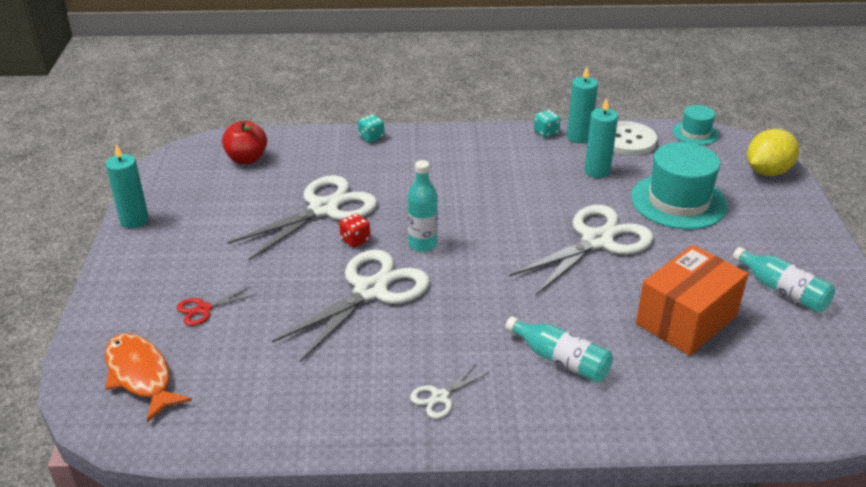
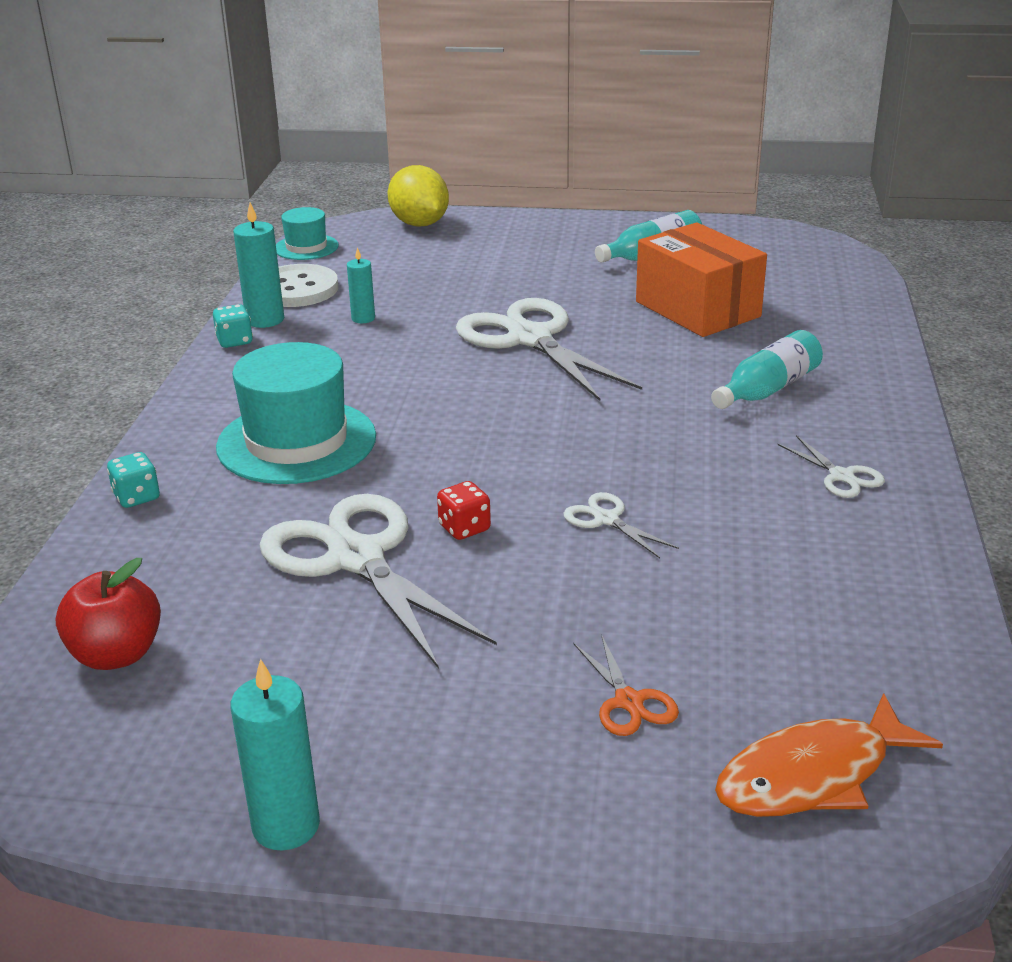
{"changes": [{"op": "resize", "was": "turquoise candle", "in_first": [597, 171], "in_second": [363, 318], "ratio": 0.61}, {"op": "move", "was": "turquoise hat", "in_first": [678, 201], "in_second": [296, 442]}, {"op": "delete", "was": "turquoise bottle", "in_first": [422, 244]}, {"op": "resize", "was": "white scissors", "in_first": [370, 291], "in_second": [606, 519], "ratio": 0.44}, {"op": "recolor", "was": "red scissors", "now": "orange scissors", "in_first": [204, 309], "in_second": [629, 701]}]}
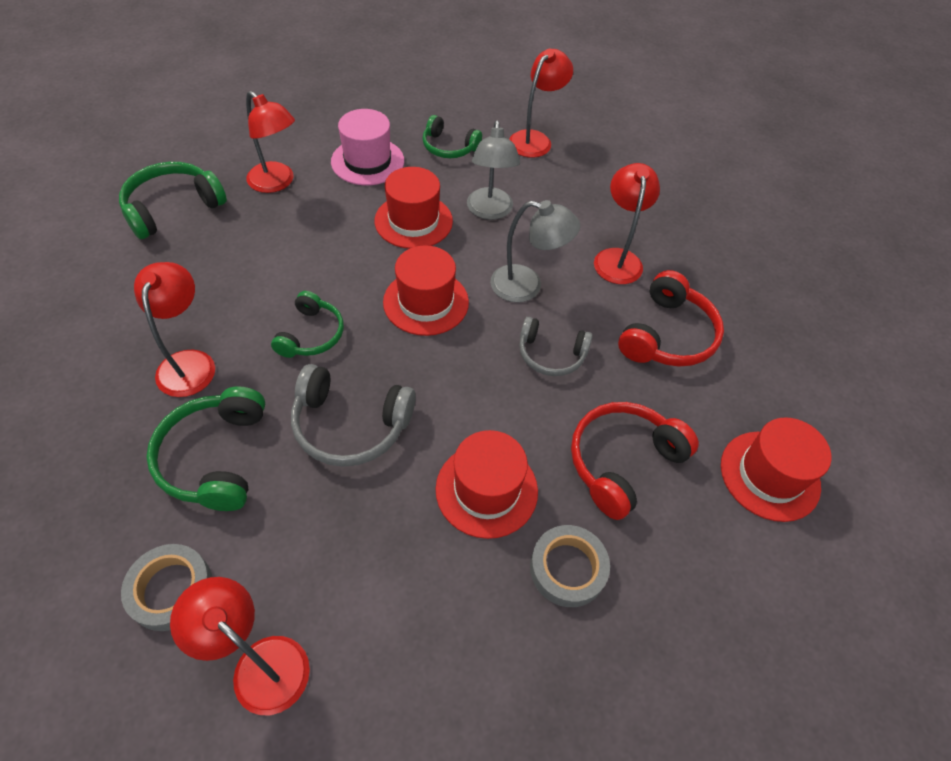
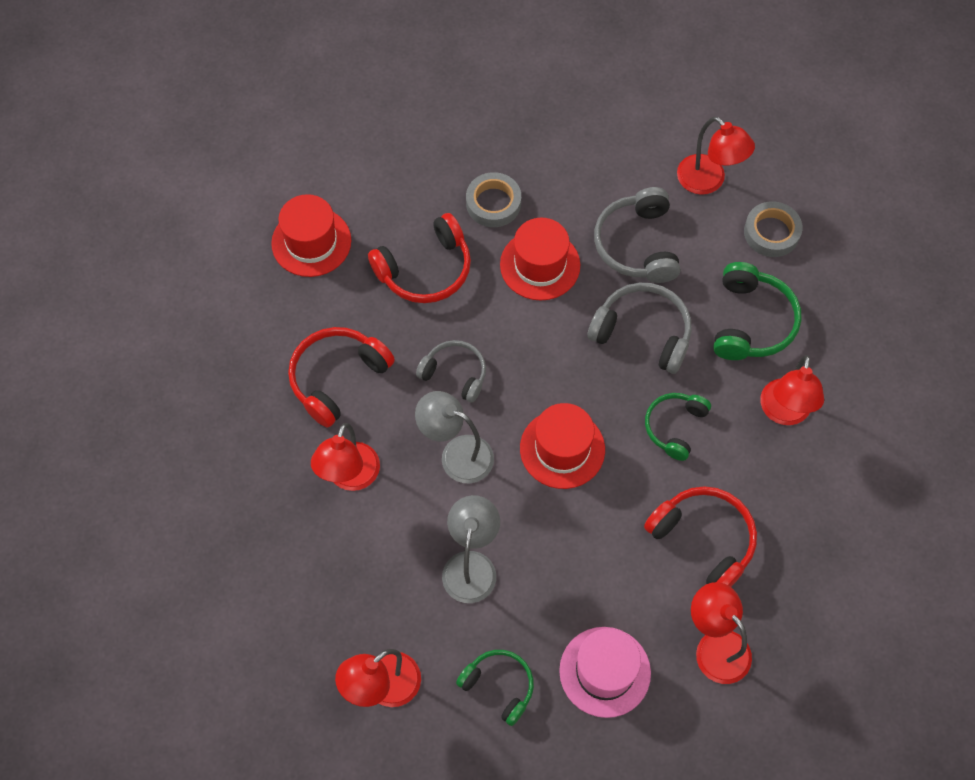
{"changes": [{"op": "delete", "was": "green headphones", "in_first": [173, 208]}, {"op": "delete", "was": "red hat", "in_first": [413, 221]}, {"op": "insert", "now": "grey headphones", "in_second": [637, 245]}, {"op": "insert", "now": "red headphones", "in_second": [704, 540]}]}
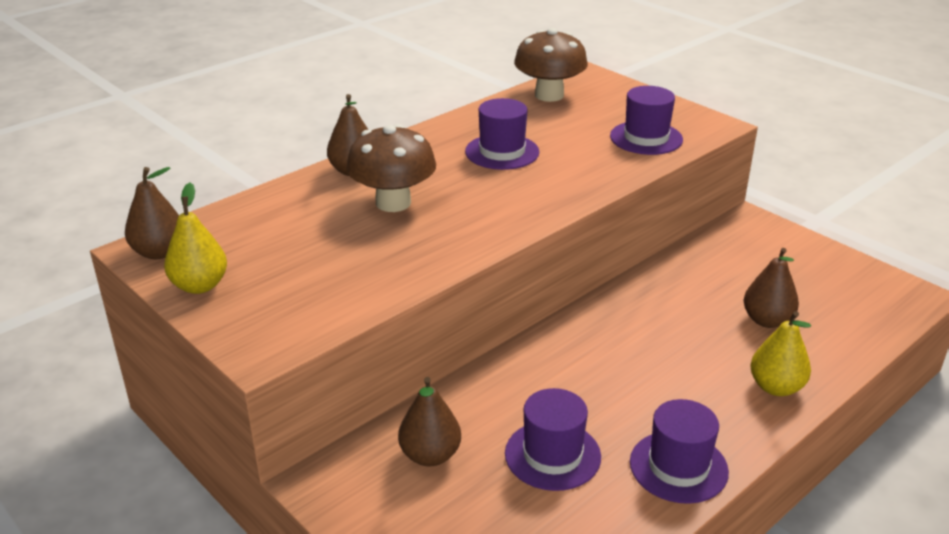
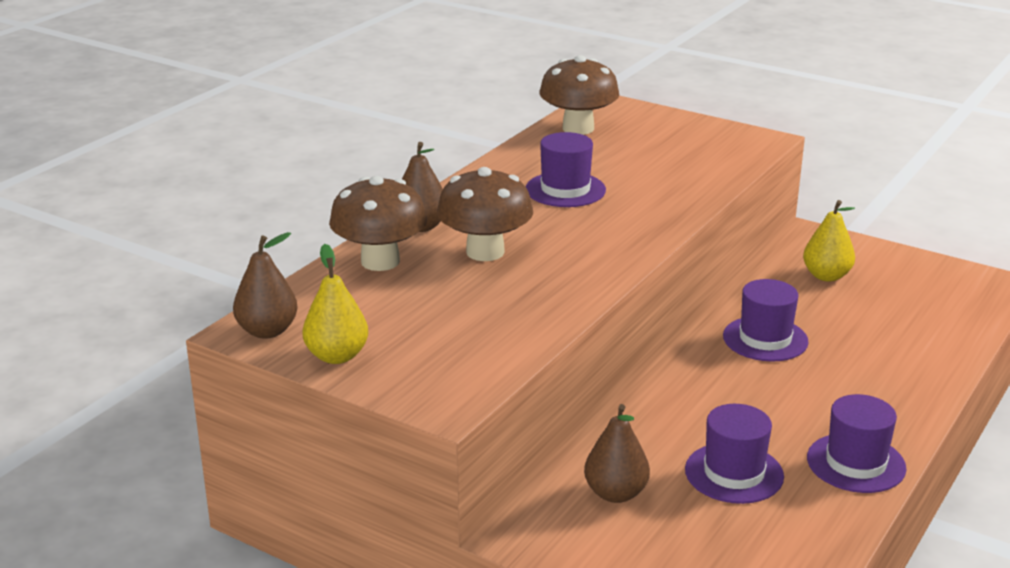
{"changes": [{"op": "move", "was": "purple hat", "in_first": [646, 138], "in_second": [765, 339]}, {"op": "delete", "was": "brown pear", "in_first": [767, 320]}, {"op": "move", "was": "yellow pear", "in_first": [776, 387], "in_second": [826, 276]}, {"op": "insert", "now": "brown mushroom", "in_second": [380, 261]}]}
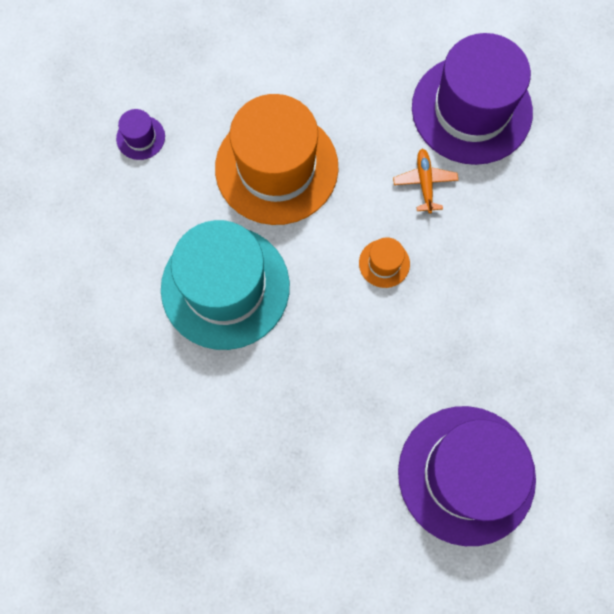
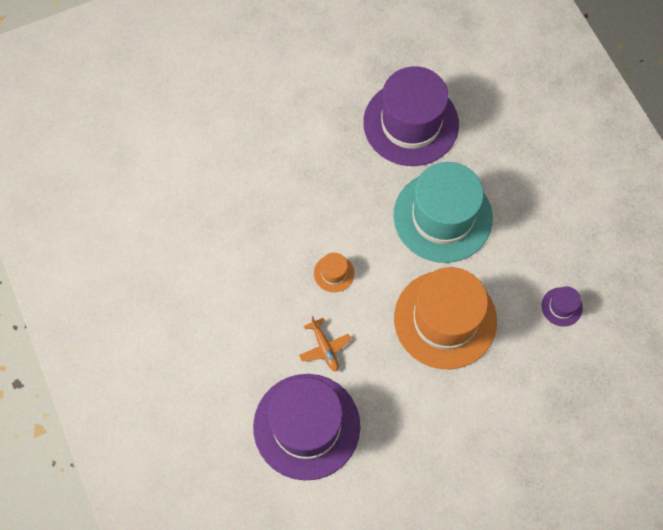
{"changes": [{"op": "move", "was": "purple hat", "in_first": [466, 474], "in_second": [411, 123]}]}
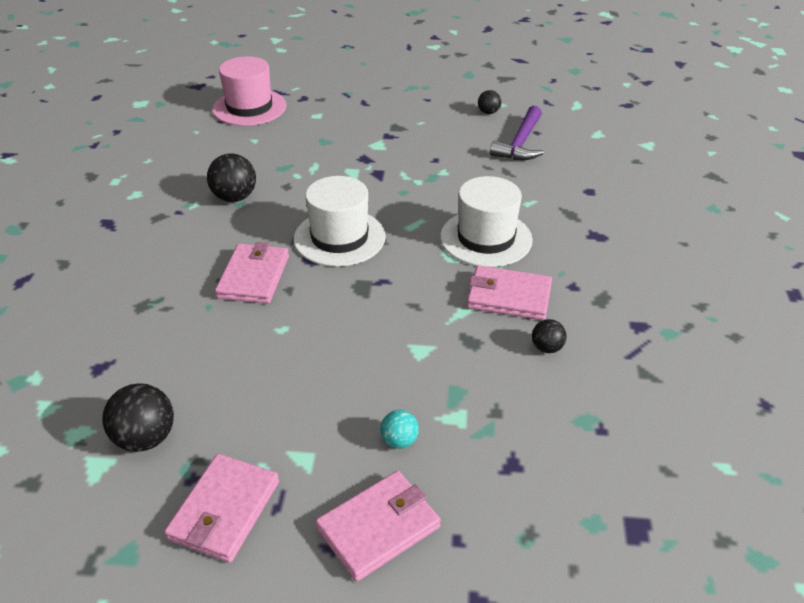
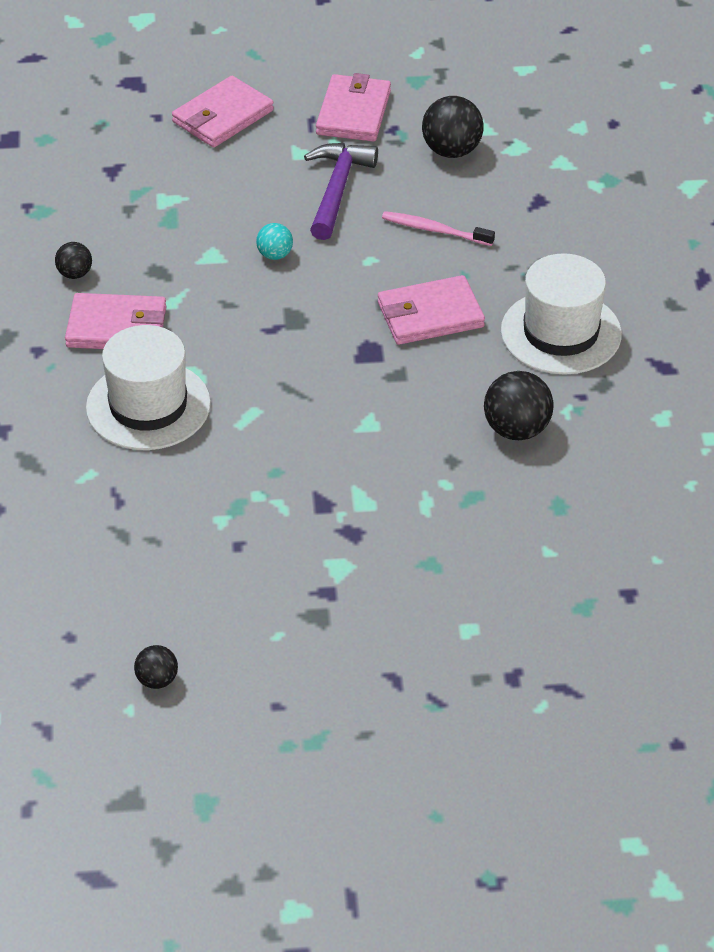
{"changes": [{"op": "delete", "was": "pink hat", "in_first": [249, 107]}, {"op": "move", "was": "purple hammer", "in_first": [520, 143], "in_second": [337, 189]}, {"op": "move", "was": "white hat", "in_first": [339, 237], "in_second": [561, 332]}, {"op": "rotate", "was": "pink wallet", "in_first": [254, 277], "in_second": [430, 315], "clockwise": 75}, {"op": "move", "was": "turquoise ball", "in_first": [399, 441], "in_second": [275, 255]}, {"op": "insert", "now": "pink toothbrush", "in_second": [435, 230]}]}
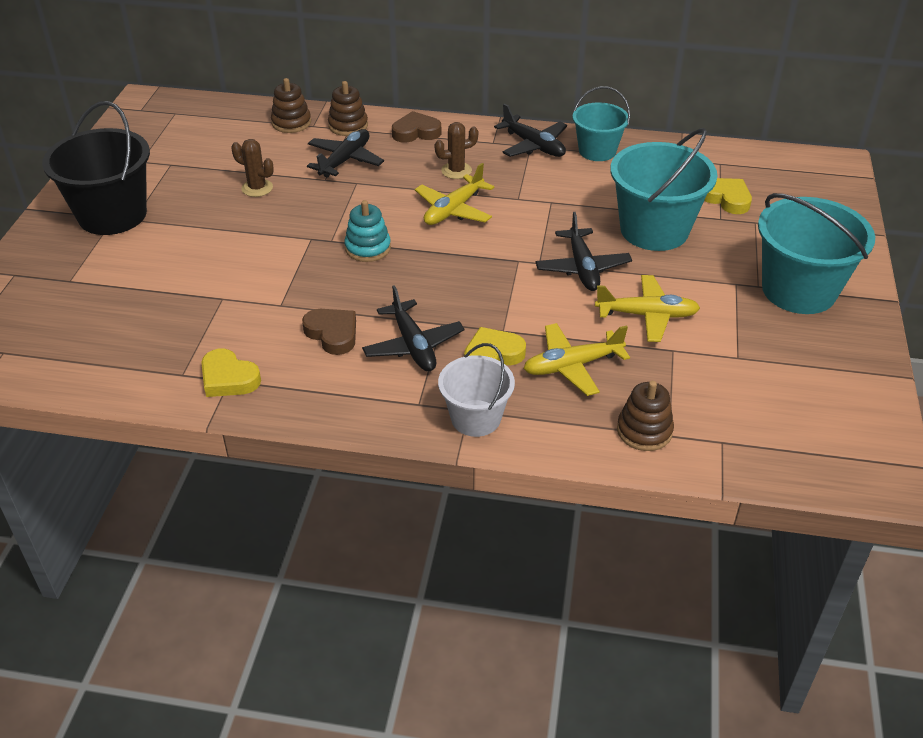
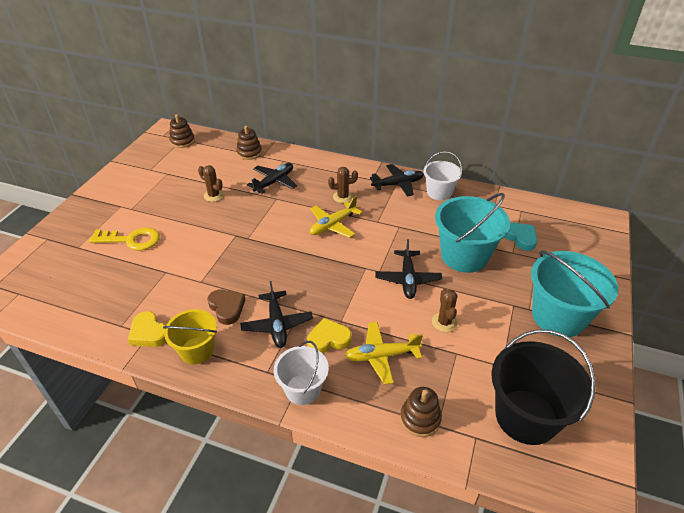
{"changes": [{"op": "move", "was": "brown stacking toy", "in_first": [348, 126], "in_second": [182, 141]}, {"op": "recolor", "was": "turquoise bucket", "now": "white bucket", "in_first": [597, 151], "in_second": [439, 192]}, {"op": "move", "was": "black bucket", "in_first": [112, 215], "in_second": [526, 416]}, {"op": "rotate", "was": "black plane", "in_first": [534, 145], "in_second": [398, 184], "clockwise": -75}, {"op": "delete", "was": "brown heart", "in_first": [416, 132]}, {"op": "recolor", "was": "yellow heart", "now": "turquoise heart", "in_first": [726, 199], "in_second": [520, 238]}, {"op": "delete", "was": "turquoise stacking toy", "in_first": [368, 248]}, {"op": "replace", "was": "yellow plane", "now": "brown cactus", "in_first": [647, 315], "in_second": [444, 322]}, {"op": "insert", "now": "yellow key", "in_second": [131, 240]}, {"op": "insert", "now": "yellow bucket", "in_second": [197, 350]}]}
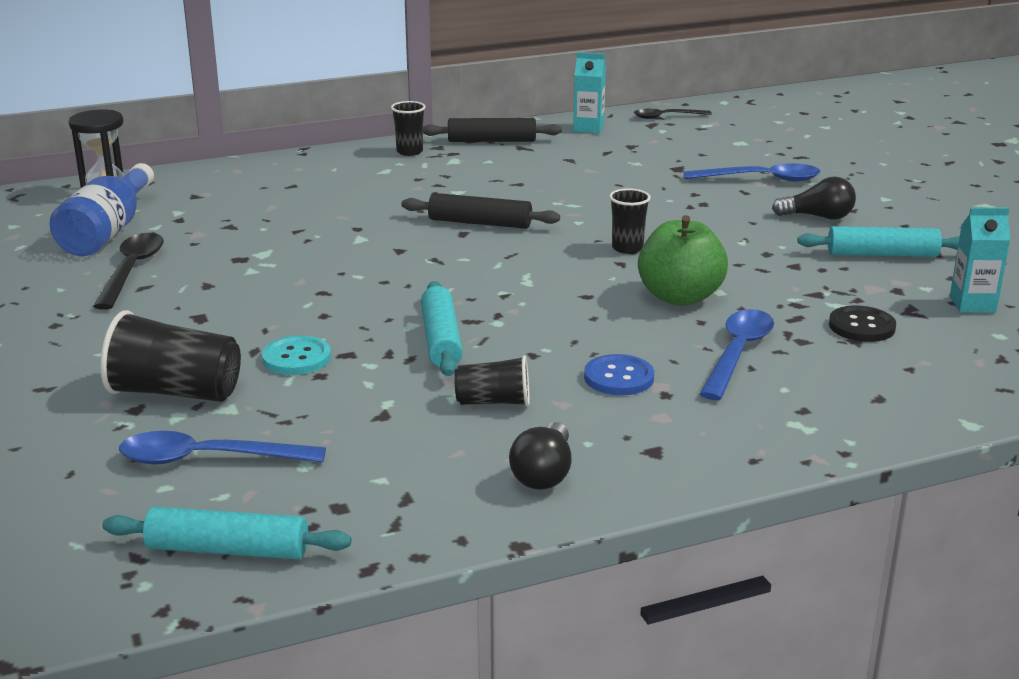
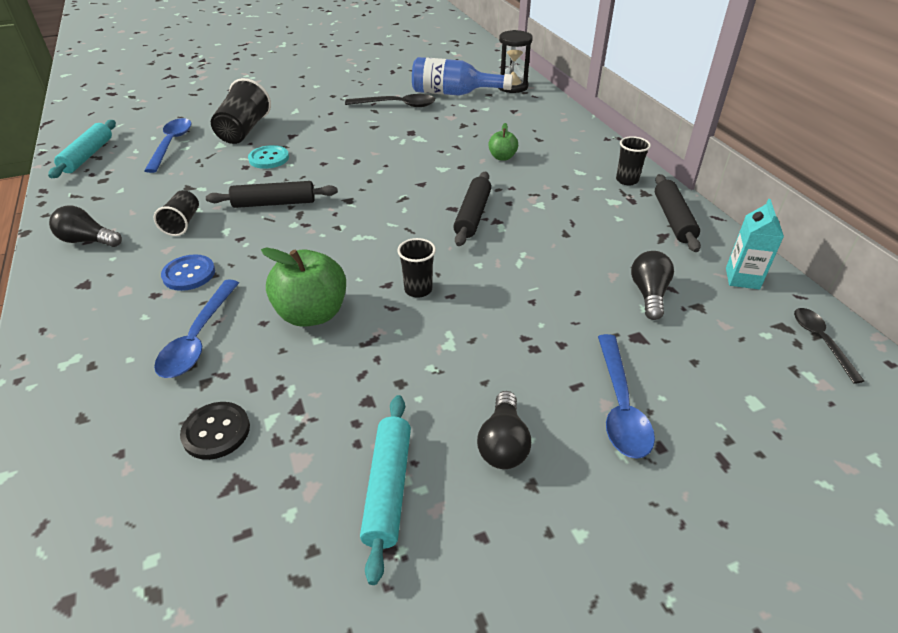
{"changes": [{"op": "delete", "was": "turquoise carton", "in_first": [972, 304]}, {"op": "recolor", "was": "turquoise rolling pin", "now": "black rolling pin", "in_first": [441, 340], "in_second": [274, 203]}, {"op": "rotate", "was": "blue spoon", "in_first": [738, 353], "in_second": [198, 338], "clockwise": 75}, {"op": "insert", "now": "green apple", "in_second": [502, 157]}, {"op": "insert", "now": "black light bulb", "in_second": [649, 294]}]}
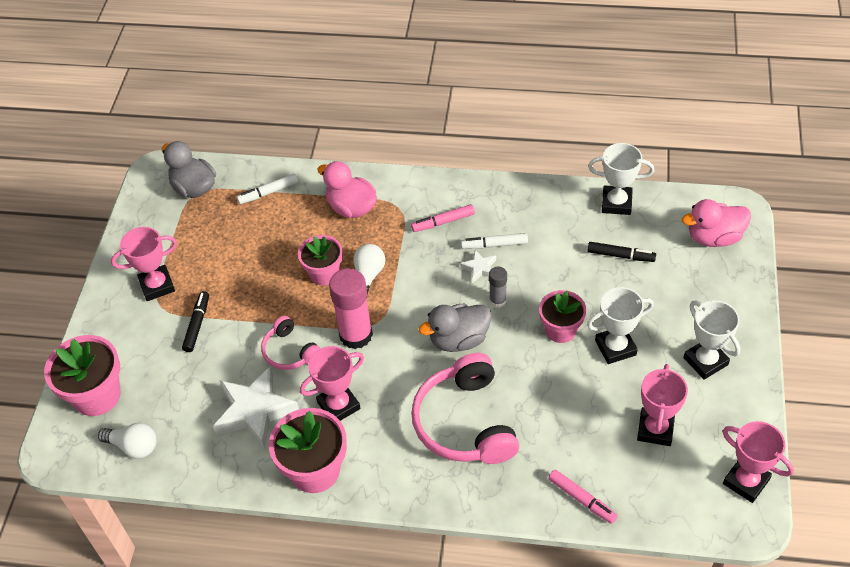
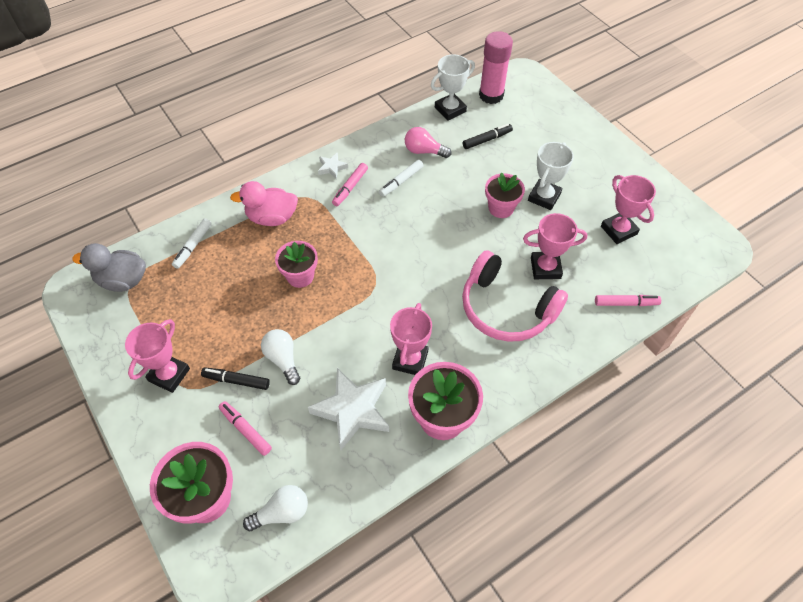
{"changes": [{"op": "delete", "was": "pink duck", "in_first": [714, 237]}, {"op": "move", "was": "white light bulb", "in_first": [368, 276], "in_second": [283, 359]}, {"op": "move", "was": "white star", "in_first": [479, 268], "in_second": [332, 167]}, {"op": "delete", "was": "grey glue stick", "in_first": [497, 301]}, {"op": "move", "was": "pink glue stick", "in_first": [356, 335], "in_second": [491, 95]}, {"op": "rotate", "was": "black marker", "in_first": [197, 325], "in_second": [236, 381], "clockwise": -45}, {"op": "delete", "was": "white trophy", "in_first": [705, 361]}, {"op": "delete", "was": "grey duck", "in_first": [459, 340]}, {"op": "delete", "was": "pink headphones", "in_first": [289, 351]}, {"op": "move", "was": "pink trophy", "in_first": [746, 481], "in_second": [545, 268]}, {"op": "insert", "now": "pink light bulb", "in_second": [424, 151]}, {"op": "insert", "now": "pink marker", "in_second": [245, 430]}]}
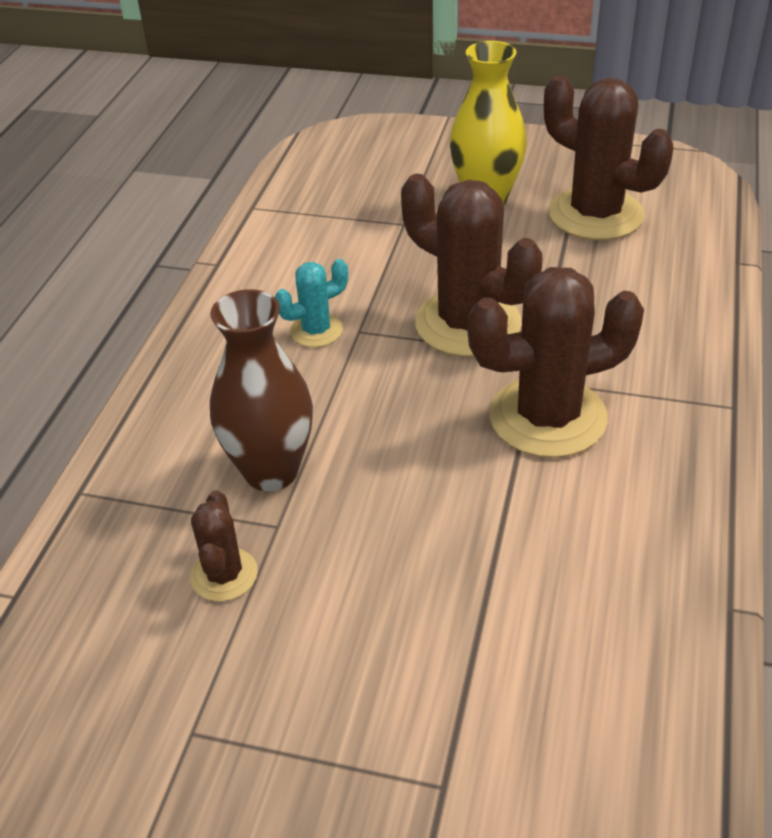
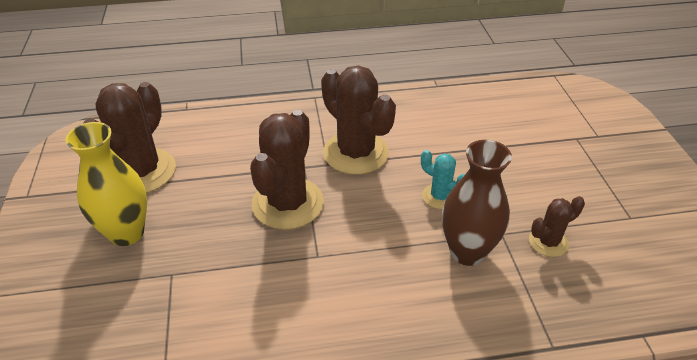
{"changes": [{"op": "move", "was": "turquoise cactus", "in_first": [316, 331], "in_second": [440, 196]}]}
